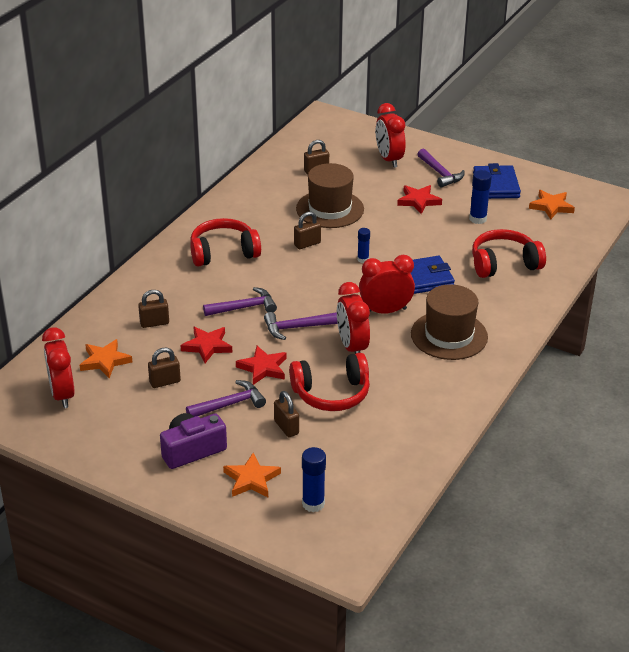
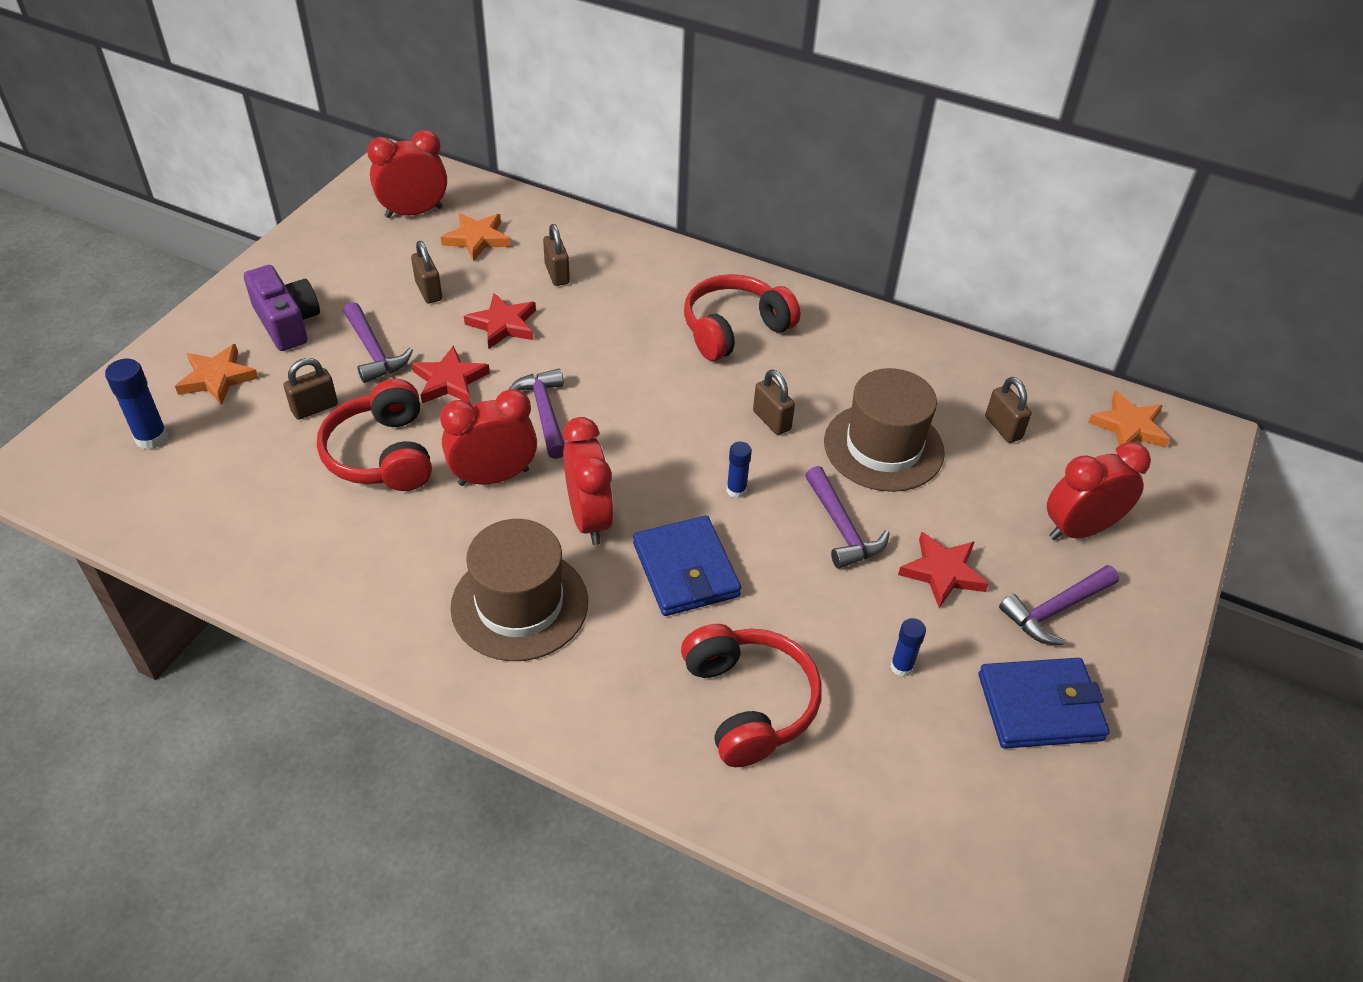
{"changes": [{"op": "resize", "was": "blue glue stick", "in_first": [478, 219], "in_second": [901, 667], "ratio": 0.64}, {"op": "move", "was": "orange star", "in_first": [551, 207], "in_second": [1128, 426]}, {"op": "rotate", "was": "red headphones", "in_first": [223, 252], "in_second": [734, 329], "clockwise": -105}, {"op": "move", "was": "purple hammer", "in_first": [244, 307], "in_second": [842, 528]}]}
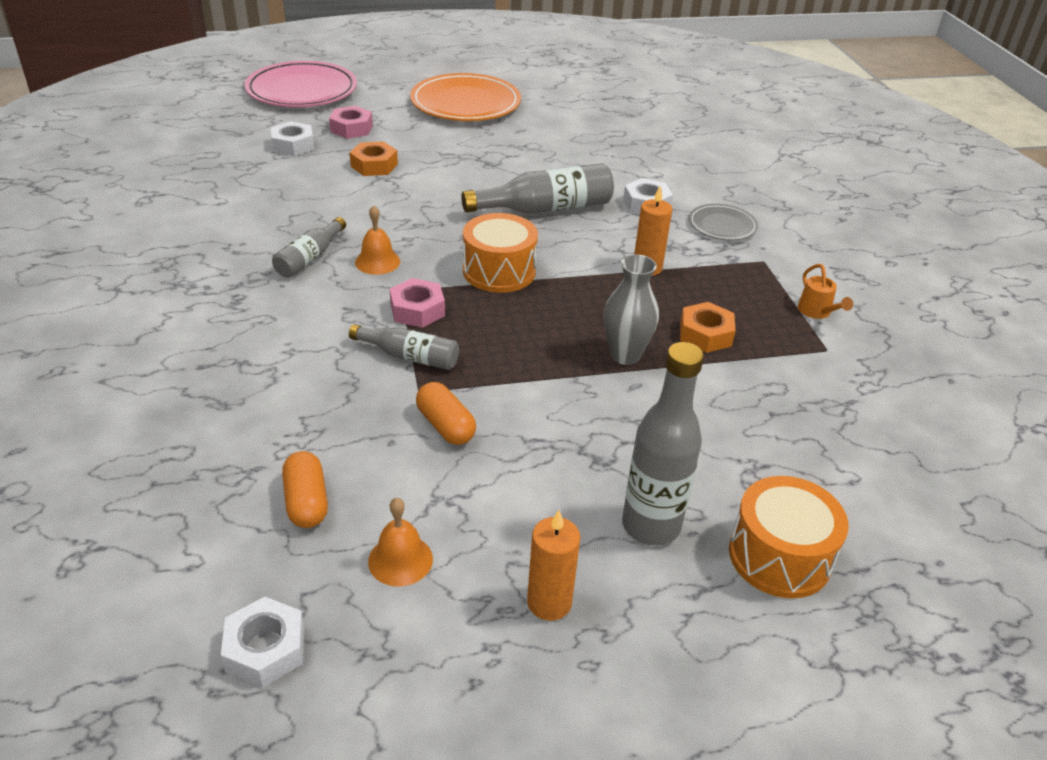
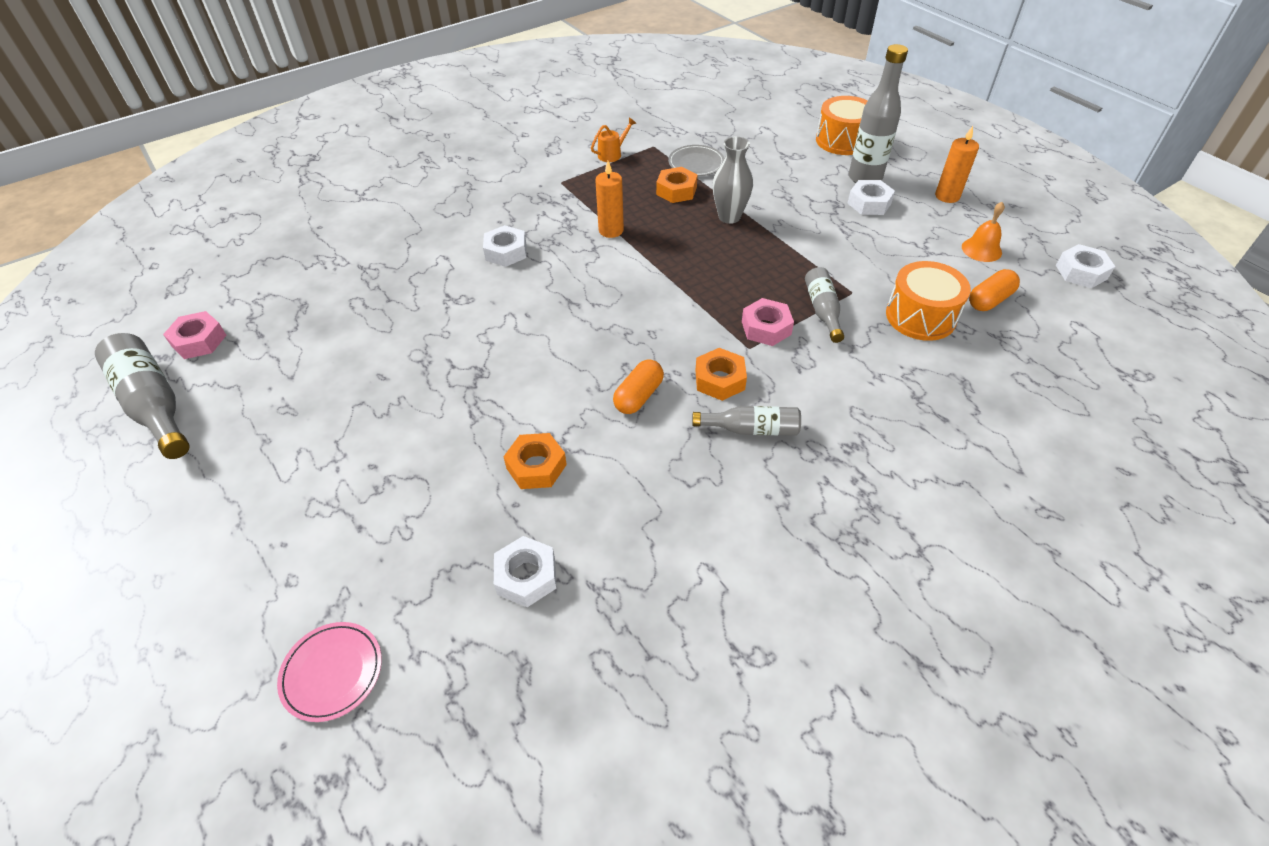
{"changes": [{"op": "resize", "was": "pink plate", "in_first": [302, 90], "in_second": [332, 672], "ratio": 0.52}, {"op": "delete", "was": "orange plate", "in_first": [465, 103]}, {"op": "move", "was": "pink nut", "in_first": [351, 128], "in_second": [199, 341]}, {"op": "move", "was": "grey bottle", "in_first": [545, 208], "in_second": [154, 405]}, {"op": "move", "was": "grey plate", "in_first": [722, 225], "in_second": [696, 163]}, {"op": "replace", "was": "orange bell", "now": "orange nut", "in_first": [377, 261], "in_second": [720, 380]}, {"op": "move", "was": "orange drum", "in_first": [499, 271], "in_second": [920, 316]}, {"op": "move", "was": "orange capsule", "in_first": [445, 426], "in_second": [638, 396]}, {"op": "insert", "now": "white nut", "in_second": [869, 203]}]}
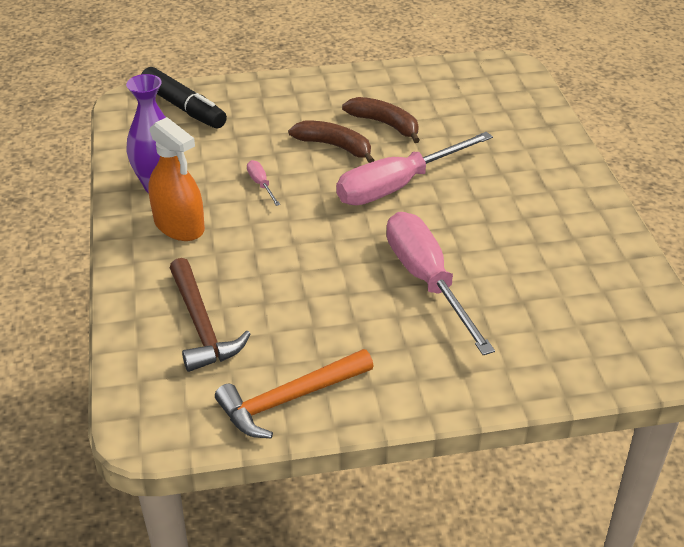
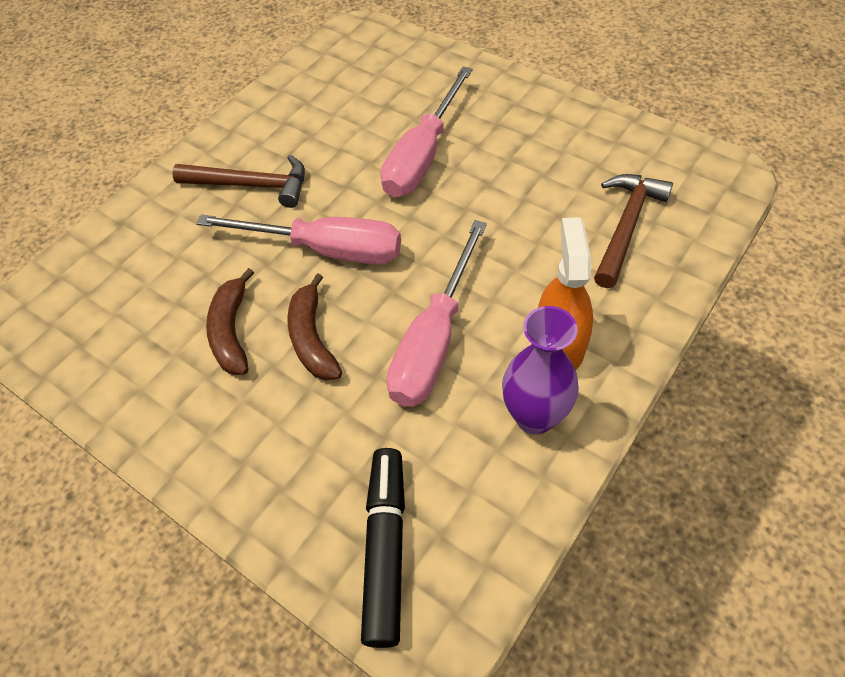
{"changes": [{"op": "resize", "was": "pink screwdriver", "in_first": [261, 184], "in_second": [434, 340], "ratio": 2.45}, {"op": "delete", "was": "orange hammer", "in_first": [289, 399]}, {"op": "insert", "now": "brown hammer", "in_second": [251, 185]}]}
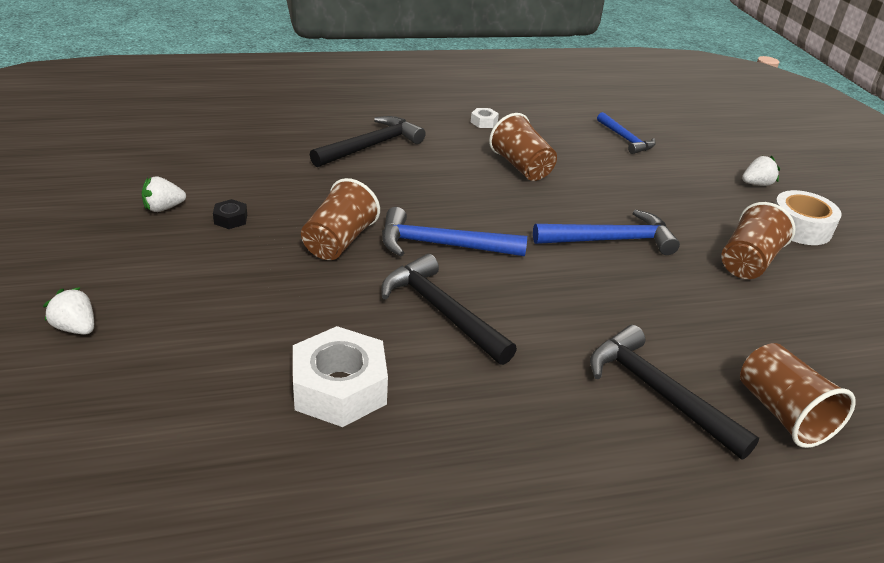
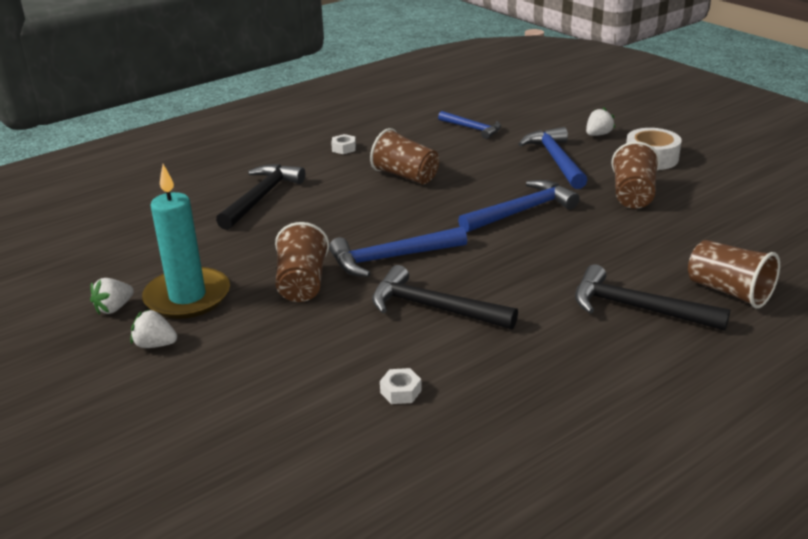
{"changes": [{"op": "replace", "was": "black nut", "now": "turquoise candle", "in_first": [231, 219], "in_second": [187, 297]}, {"op": "move", "was": "white strawberry", "in_first": [76, 328], "in_second": [155, 345]}, {"op": "resize", "was": "white nut", "in_first": [339, 388], "in_second": [401, 391], "ratio": 0.44}, {"op": "insert", "now": "blue hammer", "in_second": [556, 160]}]}
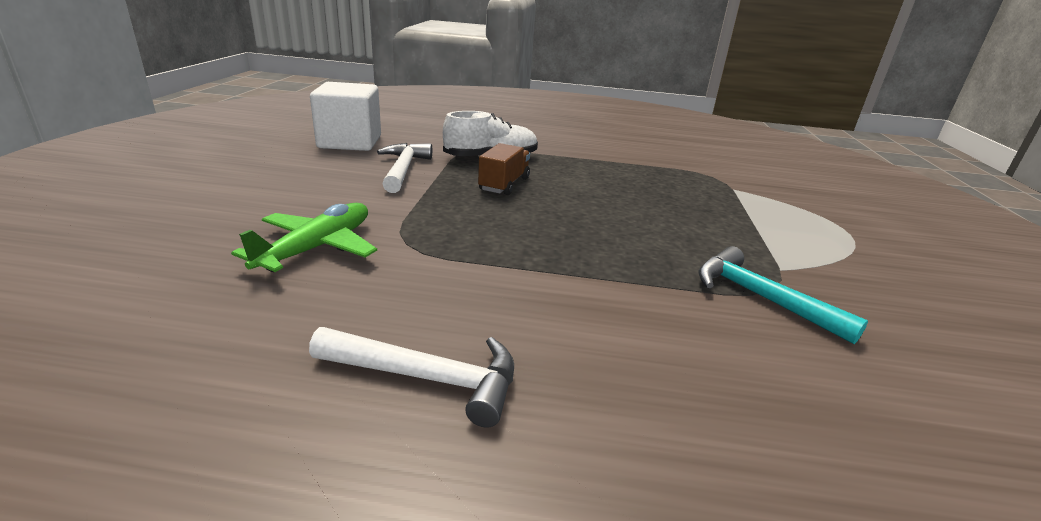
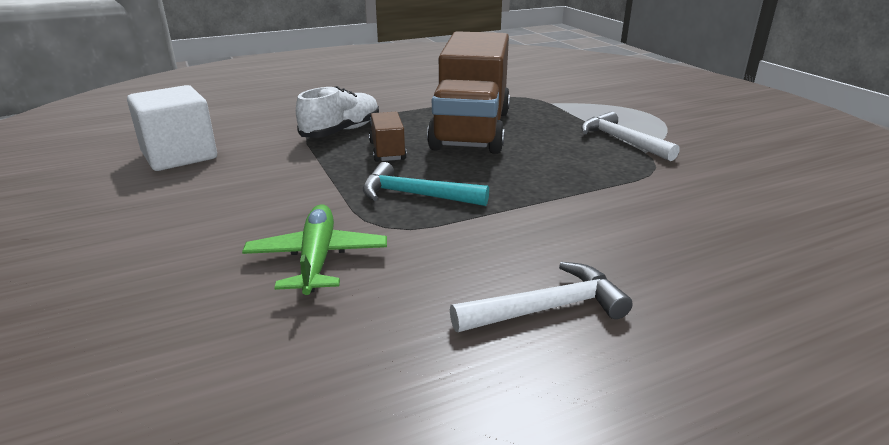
{"changes": [{"op": "move", "was": "white hammer", "in_first": [403, 169], "in_second": [622, 141]}, {"op": "move", "was": "turquoise hammer", "in_first": [760, 298], "in_second": [415, 195]}, {"op": "insert", "now": "brown truck", "in_second": [471, 129]}]}
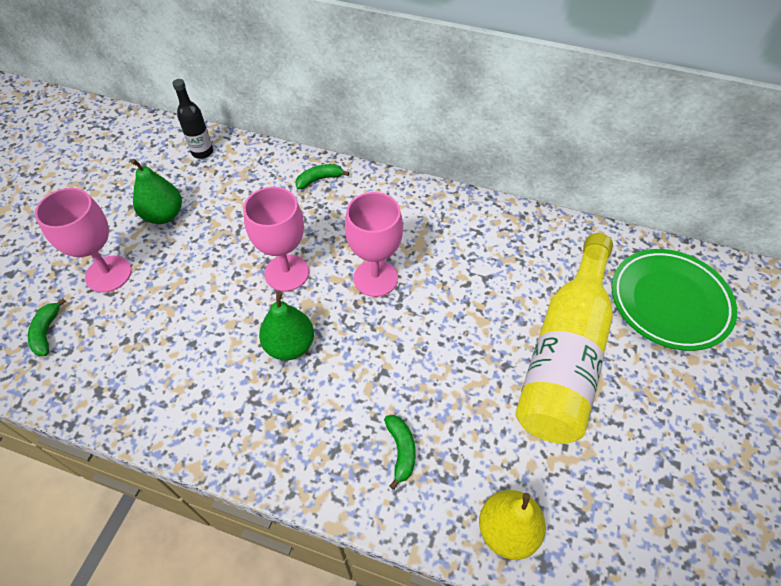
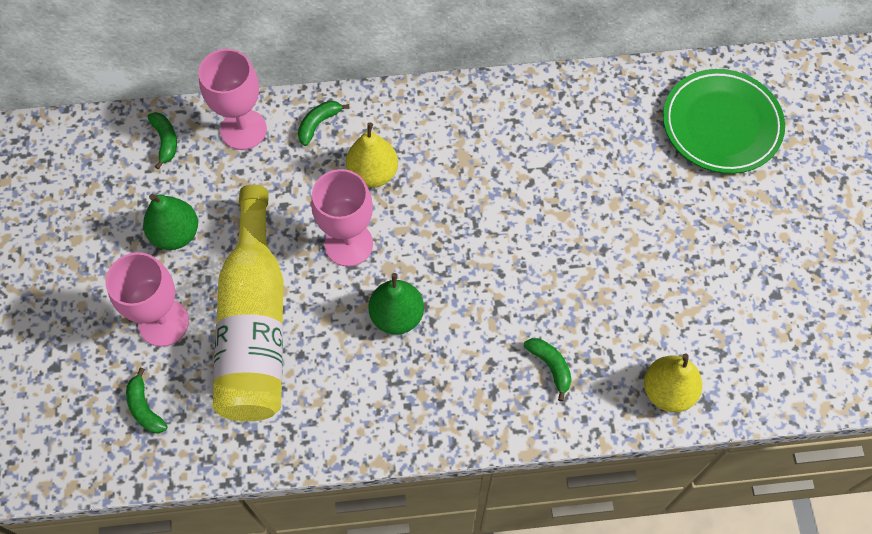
{"changes": [{"op": "replace", "was": "black bottle", "now": "green banana", "in_first": [202, 152], "in_second": [165, 141]}, {"op": "move", "was": "pink goblet", "in_first": [375, 278], "in_second": [243, 129]}, {"op": "move", "was": "yellow bottle", "in_first": [564, 354], "in_second": [255, 325]}, {"op": "insert", "now": "yellow pear", "in_second": [373, 173]}]}
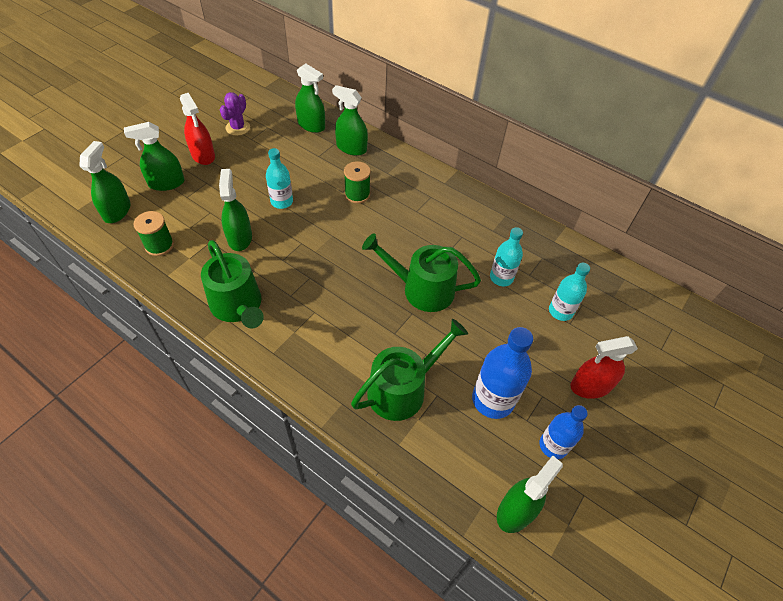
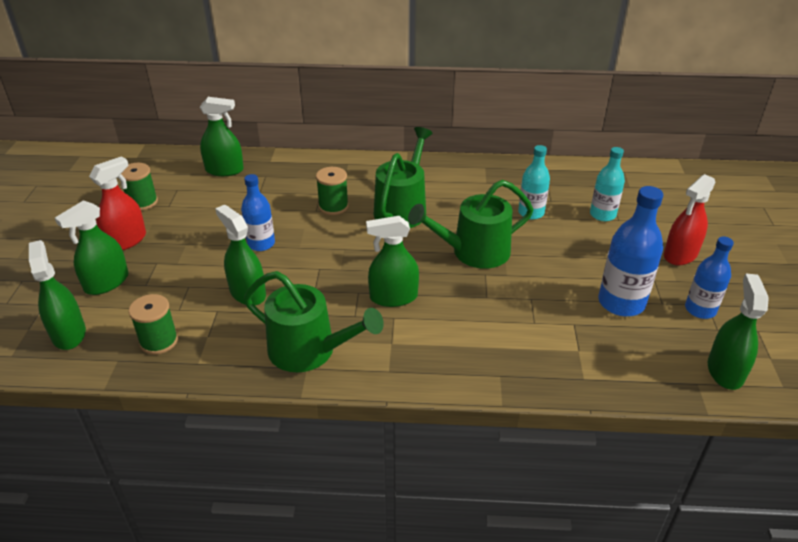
{"changes": [{"op": "move", "was": "green spray bottle", "in_first": [351, 148], "in_second": [393, 297]}, {"op": "replace", "was": "purple cactus", "now": "green spool", "in_first": [238, 128], "in_second": [142, 202]}, {"op": "rotate", "was": "red spray bottle", "in_first": [203, 155], "in_second": [126, 241], "clockwise": -75}, {"op": "recolor", "was": "turquoise bottle", "now": "blue bottle", "in_first": [282, 202], "in_second": [261, 244]}, {"op": "move", "was": "green watering can", "in_first": [402, 389], "in_second": [402, 209]}]}
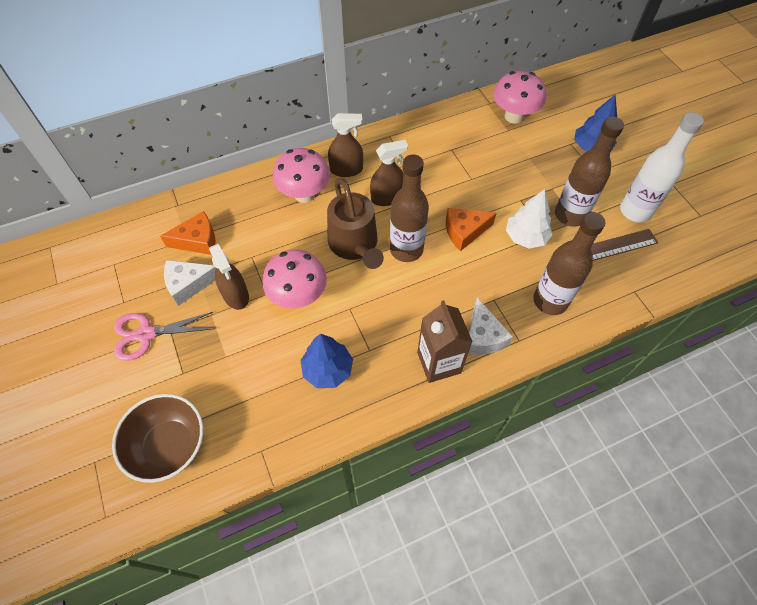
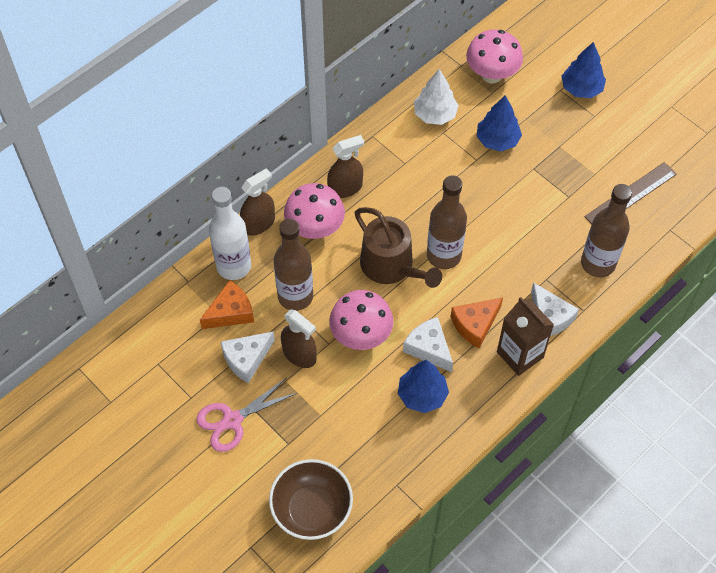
{"changes": [{"op": "move", "was": "white bottle", "in_first": [635, 211], "in_second": [234, 266]}, {"op": "move", "was": "brown bottle", "in_first": [570, 215], "in_second": [295, 296]}, {"op": "move", "was": "brown spray bottle", "in_first": [387, 197], "in_second": [258, 223]}, {"op": "move", "was": "white tree", "in_first": [525, 237], "in_second": [435, 114]}, {"op": "move", "was": "orange cheese", "in_first": [464, 231], "in_second": [475, 325]}, {"op": "insert", "now": "blue tree", "in_second": [497, 140]}, {"op": "insert", "now": "white cheese", "in_second": [429, 348]}]}
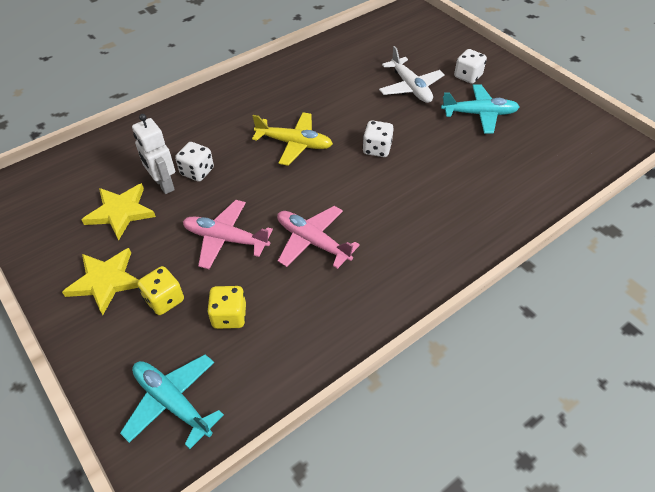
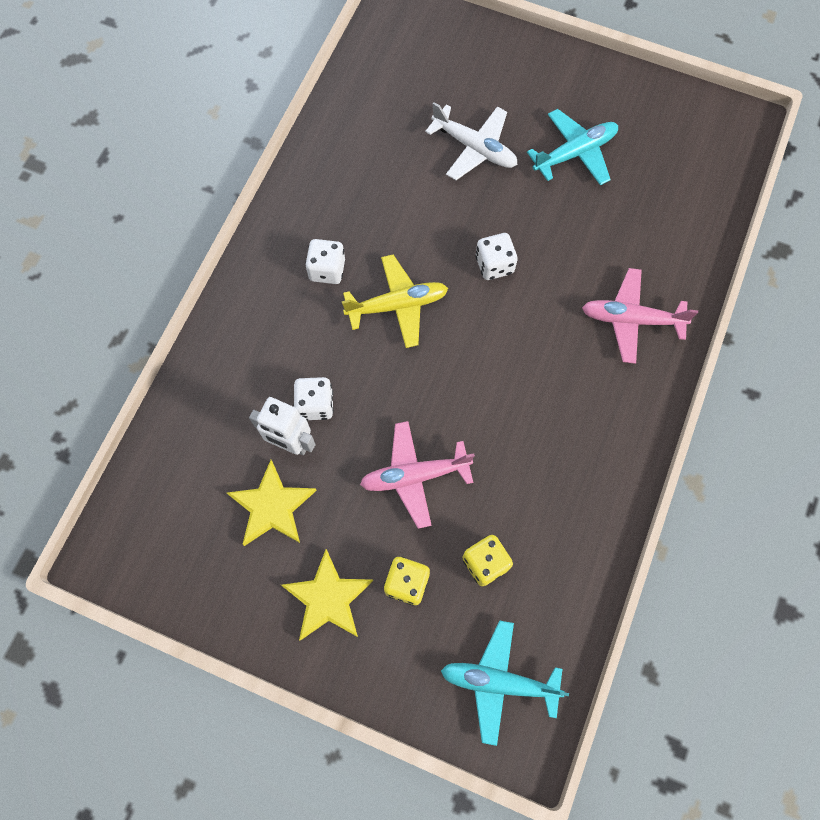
{"changes": [{"op": "move", "was": "white dice", "in_first": [467, 76], "in_second": [327, 270]}, {"op": "move", "was": "pink plane", "in_first": [312, 241], "in_second": [631, 319]}]}
